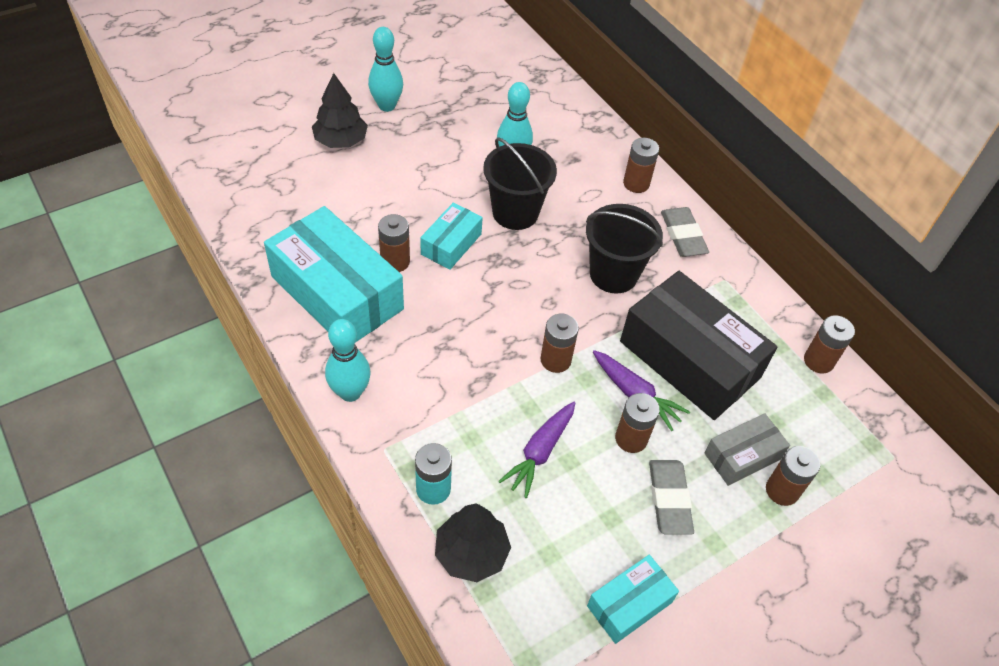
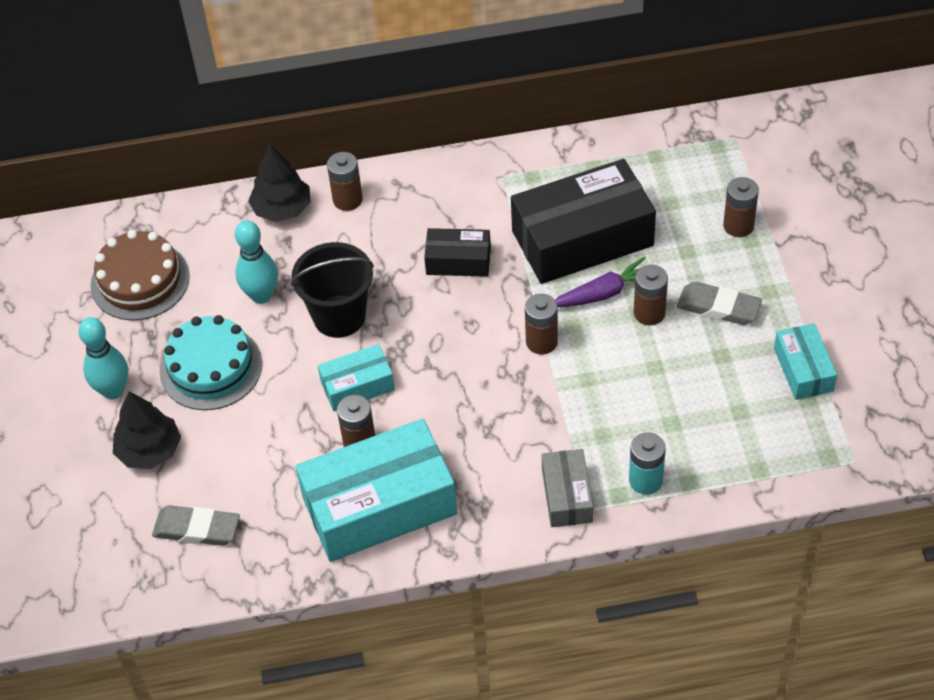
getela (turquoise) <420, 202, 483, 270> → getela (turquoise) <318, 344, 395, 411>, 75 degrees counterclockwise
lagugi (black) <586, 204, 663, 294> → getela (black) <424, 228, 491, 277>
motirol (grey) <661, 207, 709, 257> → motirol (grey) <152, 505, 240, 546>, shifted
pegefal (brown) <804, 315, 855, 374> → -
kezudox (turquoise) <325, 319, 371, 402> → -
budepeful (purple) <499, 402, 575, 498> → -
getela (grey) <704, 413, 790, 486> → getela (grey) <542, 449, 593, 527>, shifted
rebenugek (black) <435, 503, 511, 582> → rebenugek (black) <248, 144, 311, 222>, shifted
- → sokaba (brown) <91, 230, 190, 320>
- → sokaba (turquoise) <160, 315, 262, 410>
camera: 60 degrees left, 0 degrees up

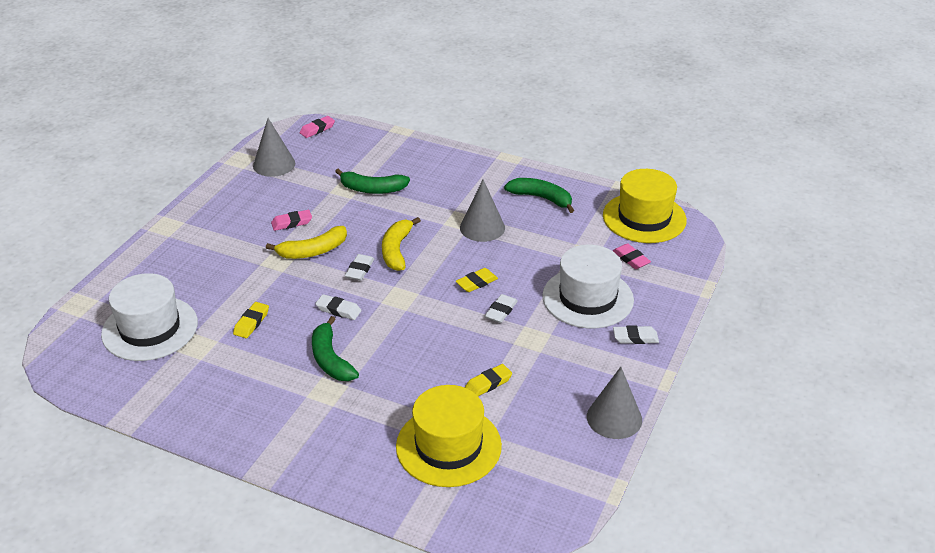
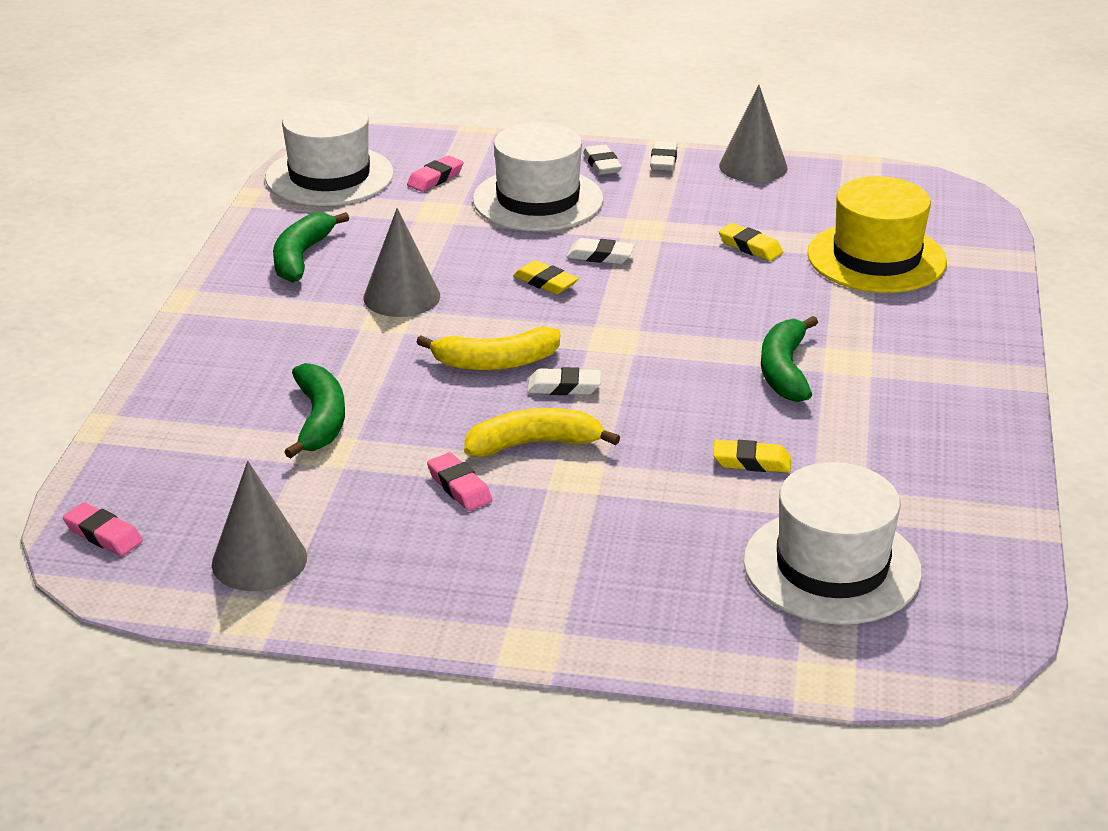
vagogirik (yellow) <603, 169, 687, 243> → vagogirik (white) <265, 101, 394, 206>
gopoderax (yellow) <266, 226, 347, 259> → gopoderax (yellow) <464, 408, 620, 457>, 60 degrees counterclockwise
motirol (white) <315, 294, 361, 320> → motirol (white) <650, 141, 677, 170>, shifted
gopoderax (green) <312, 316, 359, 381> → gopoderax (green) <761, 316, 818, 402>, 135 degrees clockwise
camera: 105 degrees left, 5 degrees down

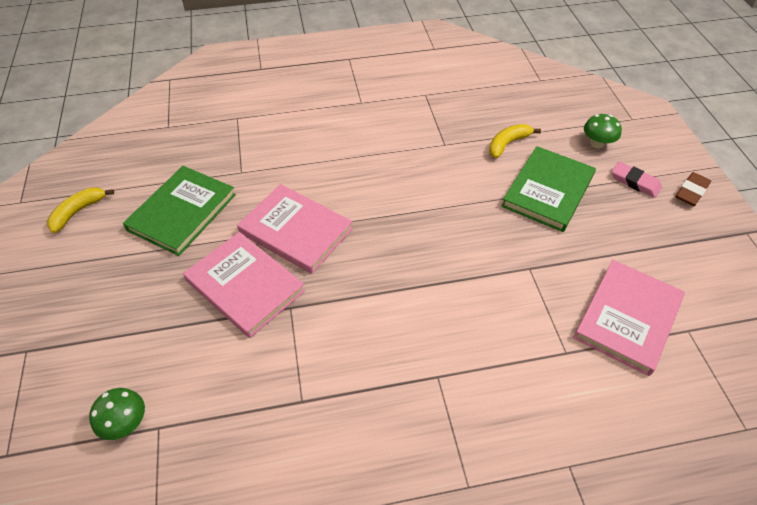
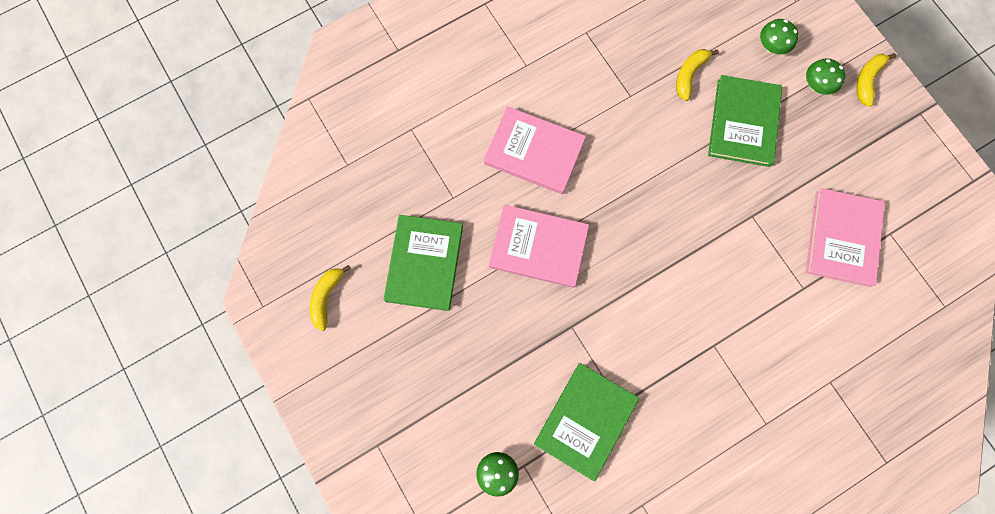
motirol (pink) <612, 161, 662, 198> → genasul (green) <806, 58, 845, 95>
motirol (brown) <676, 172, 711, 206> → gopoderax (yellow) <856, 53, 896, 107>
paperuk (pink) <183, 232, 305, 338> → paperuk (pink) <484, 106, 586, 194>, shifted
- → paperuk (green) <534, 363, 639, 481>
camera: 20 degrees left, 25 degrees up

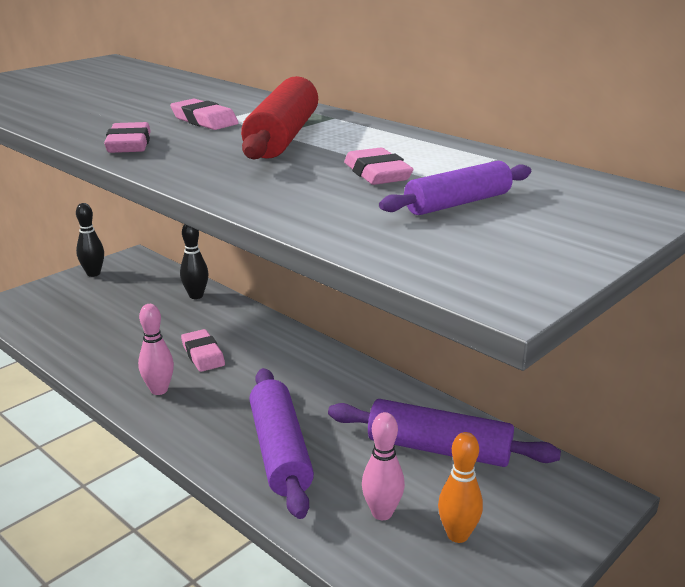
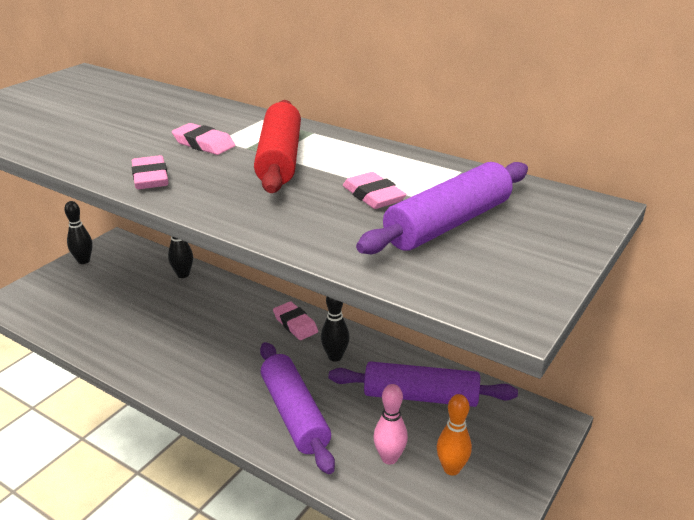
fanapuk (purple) <379, 161, 531, 215> → fanapuk (purple) <356, 162, 528, 254>, x1.63
kezudox (pink) <138, 304, 174, 395> → -
motirol (pink) <181, 329, 225, 372> → motirol (pink) <273, 302, 318, 340>, shifted
- → kezudox (black) <321, 297, 350, 362>
camera: 10 degrees left, 5 degrees up

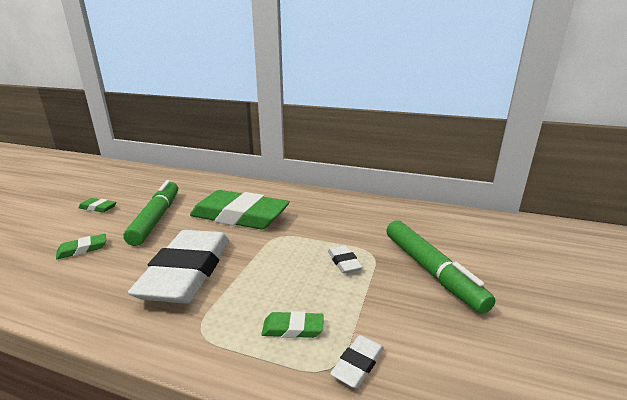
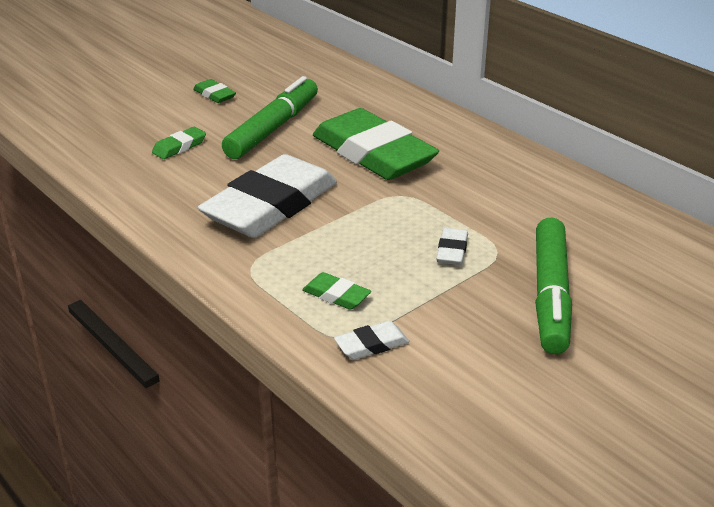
motirol (green) <56, 234, 106, 259> → motirol (green) <152, 127, 206, 159>, 45 degrees counterclockwise
camera: 30 degrees right, 10 degrees up

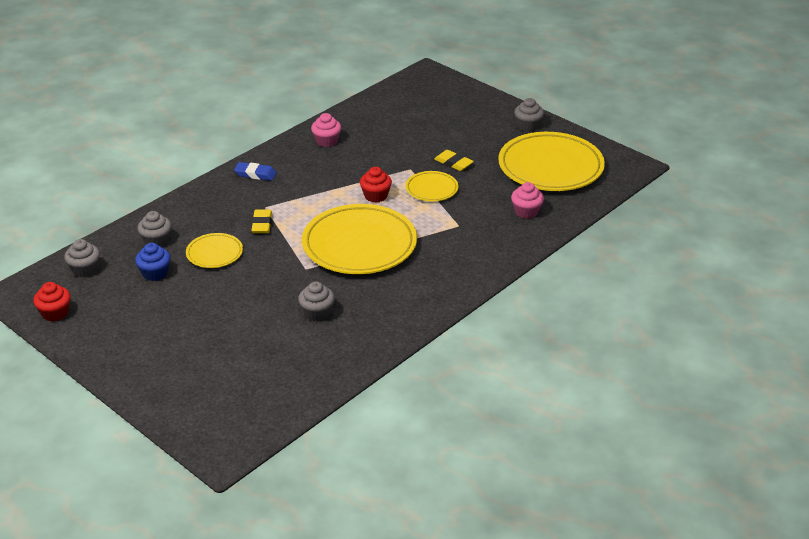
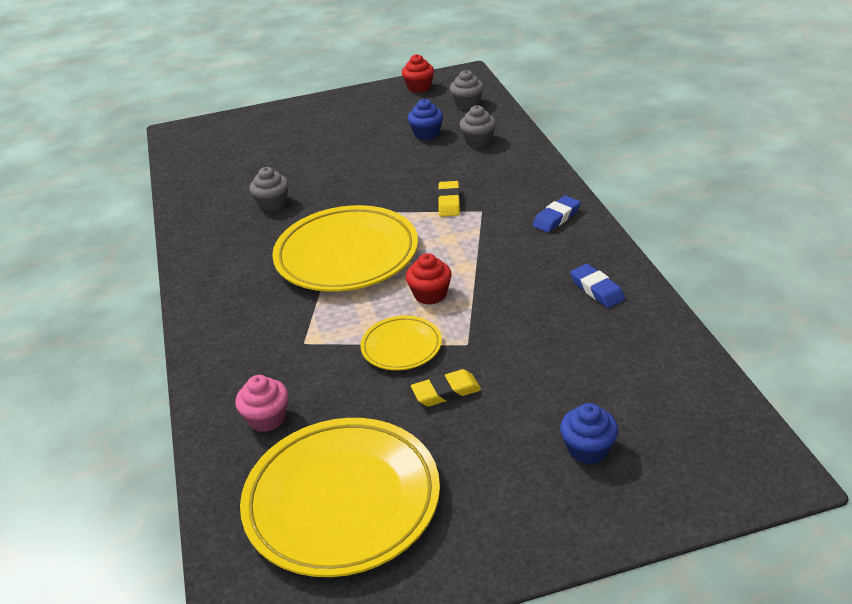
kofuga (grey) <514, 98, 544, 132> → -
kofuga (pink) <311, 113, 341, 147> → motirol (blue) <570, 264, 625, 308>
motirol (yellow) <251, 209, 272, 233> → motirol (yellow) <438, 181, 460, 217>, 60 degrees clockwise
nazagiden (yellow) <186, 233, 243, 268> → -
- → kofuga (blue) <560, 403, 618, 464>
camera: 125 degrees right, 0 degrees up

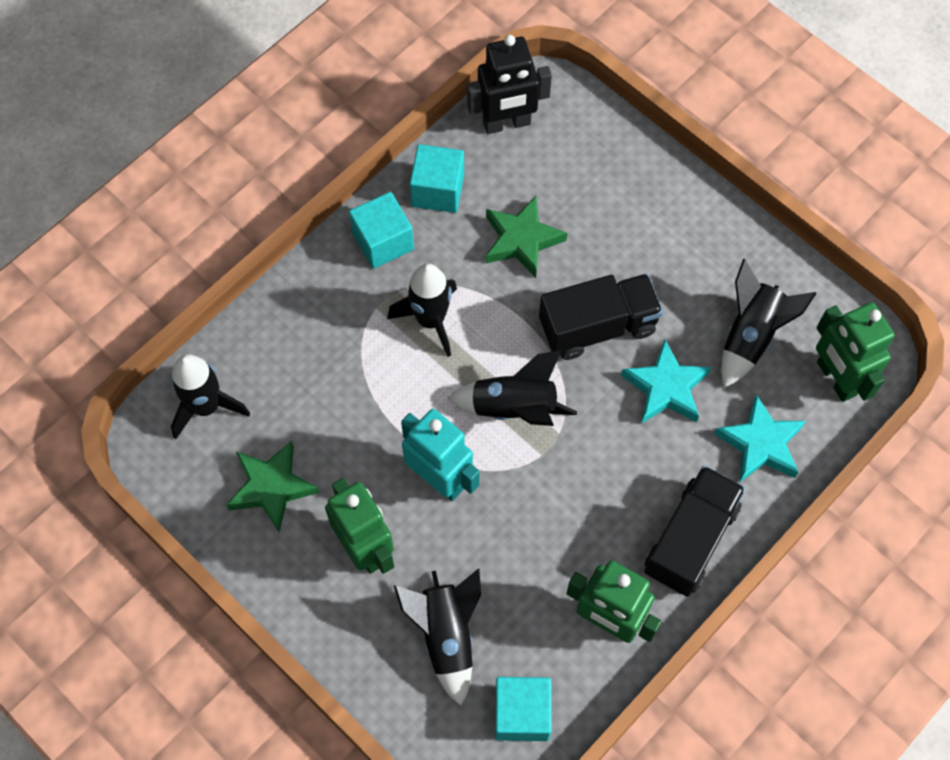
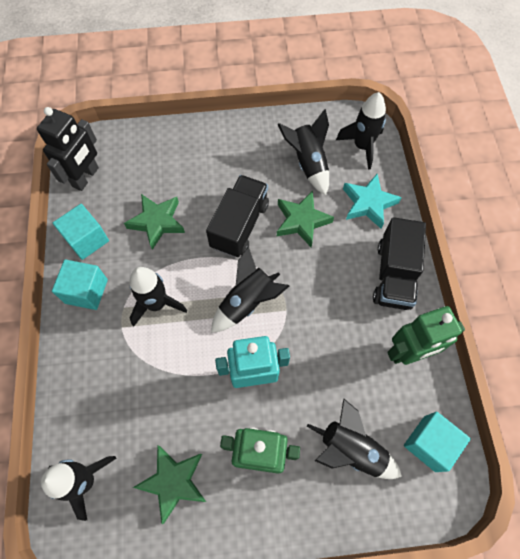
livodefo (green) <816, 302, 895, 402> → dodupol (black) <336, 92, 386, 170>
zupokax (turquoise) <621, 339, 712, 423> → zupokax (green) <277, 191, 334, 247>
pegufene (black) <644, 466, 746, 597> → pegufene (black) <373, 217, 426, 310>, 150 degrees counterclockwise
camera: 50 degrees left, 0 degrees up

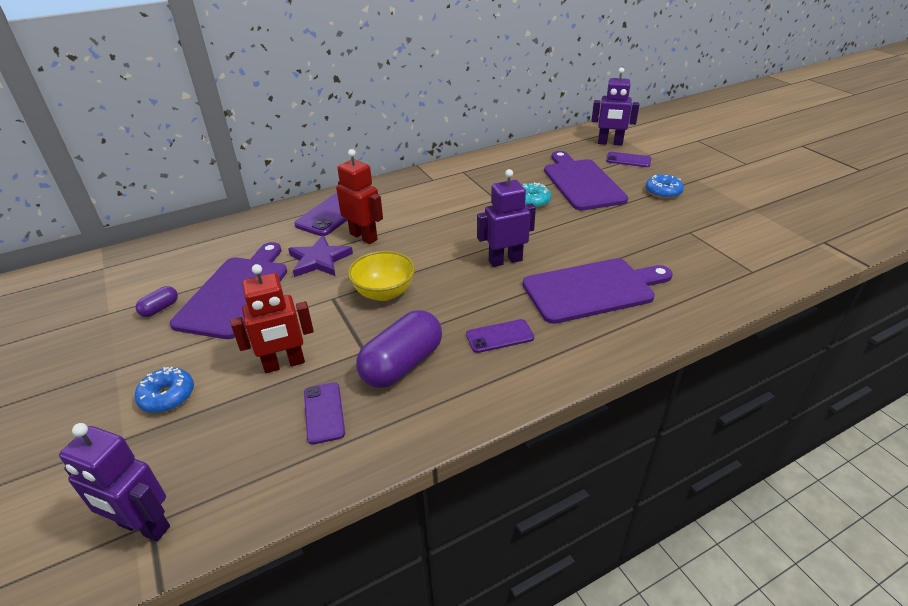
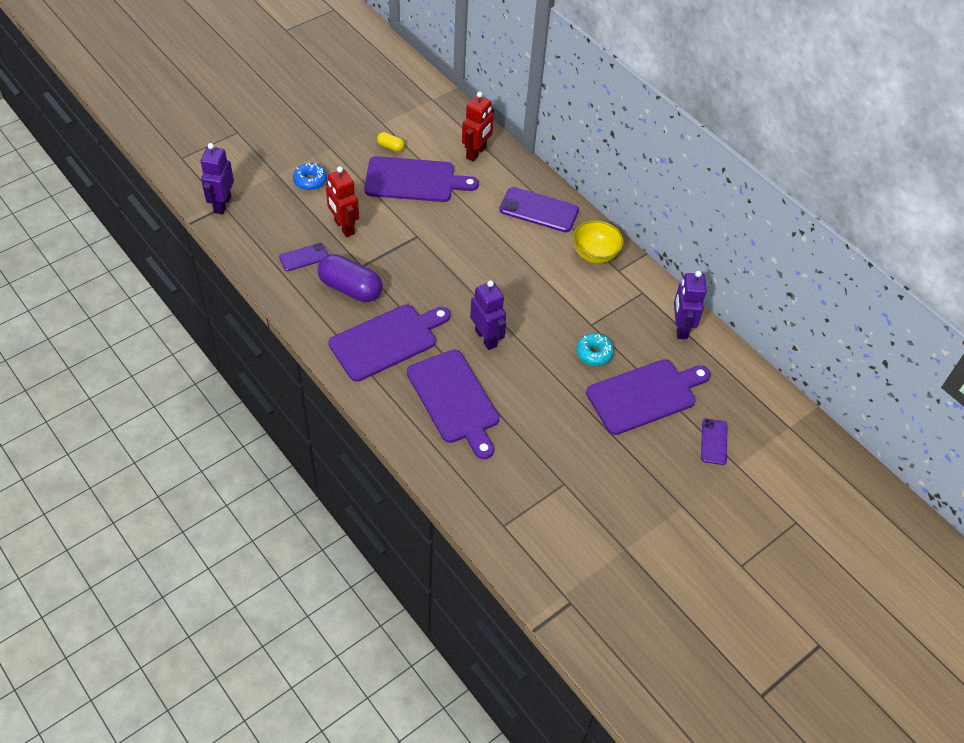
livodefo (purple) <591, 67, 639, 146> → livodefo (purple) <674, 271, 707, 339>, shifted
livodefo (red) <336, 149, 383, 244> → livodefo (red) <462, 92, 494, 162>, shifted
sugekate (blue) <646, 175, 684, 199> → -
zupokax (purple) <288, 235, 353, 277> → -
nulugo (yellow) <348, 251, 415, 301> → nulugo (yellow) <573, 220, 624, 263>, shifted
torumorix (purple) <136, 286, 178, 317> → torumorix (yellow) <377, 132, 405, 152>
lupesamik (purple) <466, 319, 534, 353> → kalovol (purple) <328, 304, 450, 382>
camera: 75 degrees right, 15 degrees up

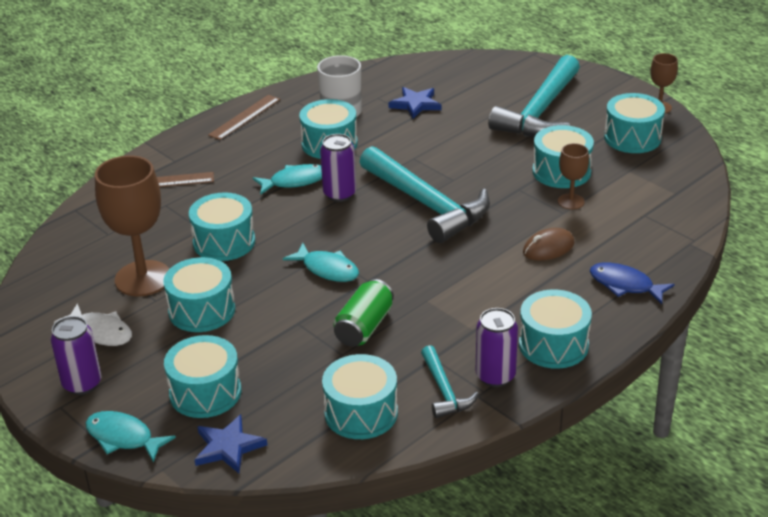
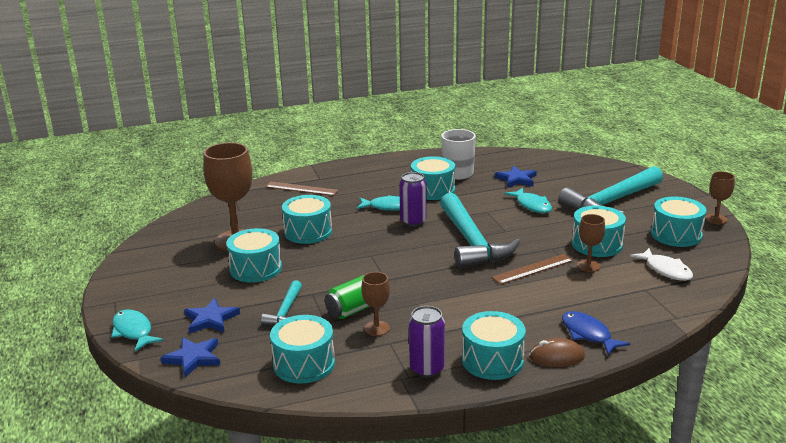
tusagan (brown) <208, 95, 280, 140> → tusagan (brown) <492, 254, 573, 285>, shifted
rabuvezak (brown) <523, 228, 574, 261> → rabuvezak (brown) <529, 338, 585, 367>, shifted
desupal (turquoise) <283, 243, 359, 282> → desupal (turquoise) <504, 188, 552, 213>, shifted
desupal (white) <54, 303, 132, 346> → desupal (white) <630, 248, 693, 281>, shifted
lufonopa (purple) <50, 316, 101, 395> → -
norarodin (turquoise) <164, 335, 241, 418> → zupokax (blue) <184, 298, 240, 334>
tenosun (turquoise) <421, 345, 479, 418> → tenosun (turquoise) <261, 280, 302, 326>, shifted
- → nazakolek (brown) <361, 272, 390, 336>
camera: 25 degrees right, 10 degrees down

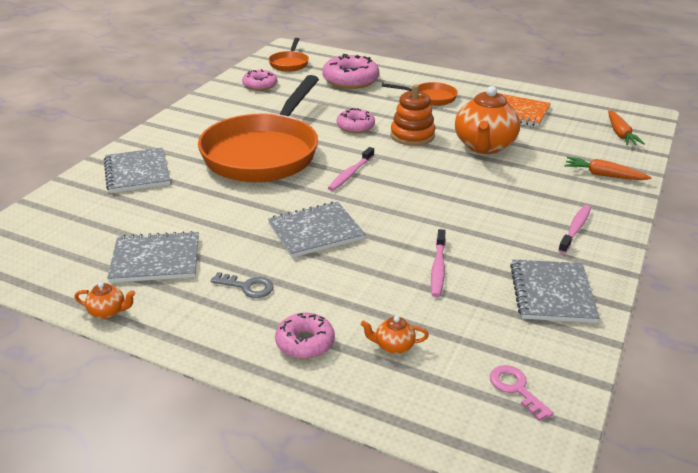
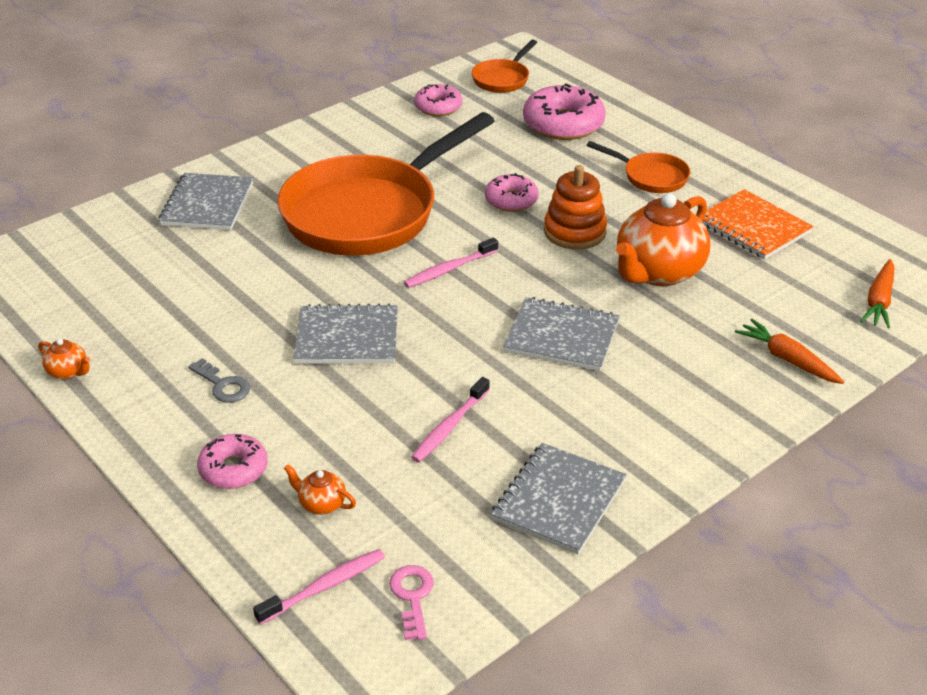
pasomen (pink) <558, 205, 591, 254> → pasomen (pink) <253, 549, 385, 625>, shifted
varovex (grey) <107, 231, 199, 283> → varovex (grey) <503, 297, 620, 371>, shifted
camera: 25 degrees right, 5 degrees up

